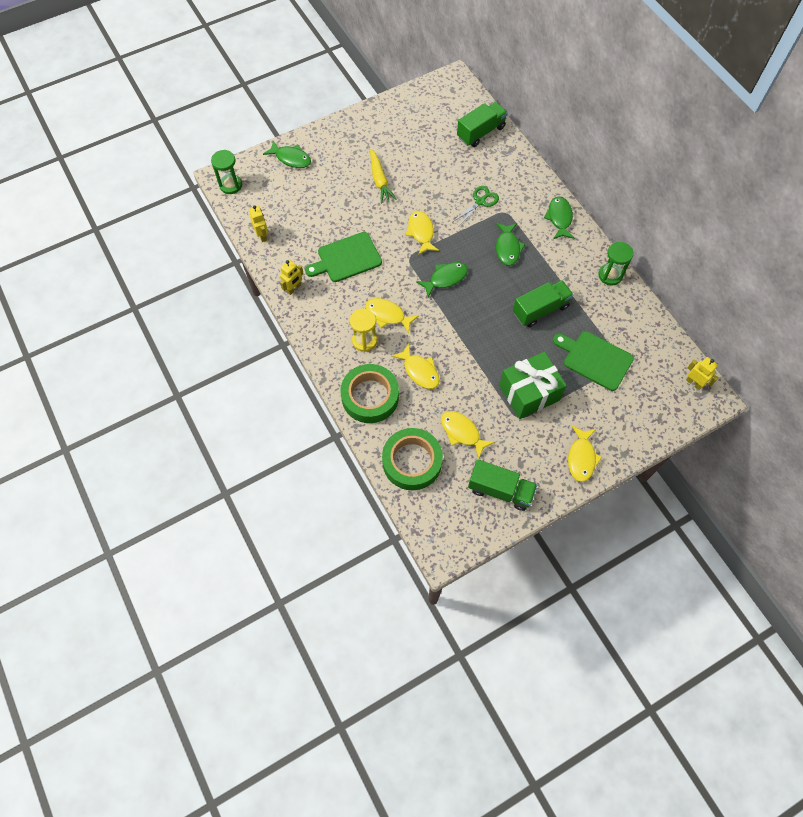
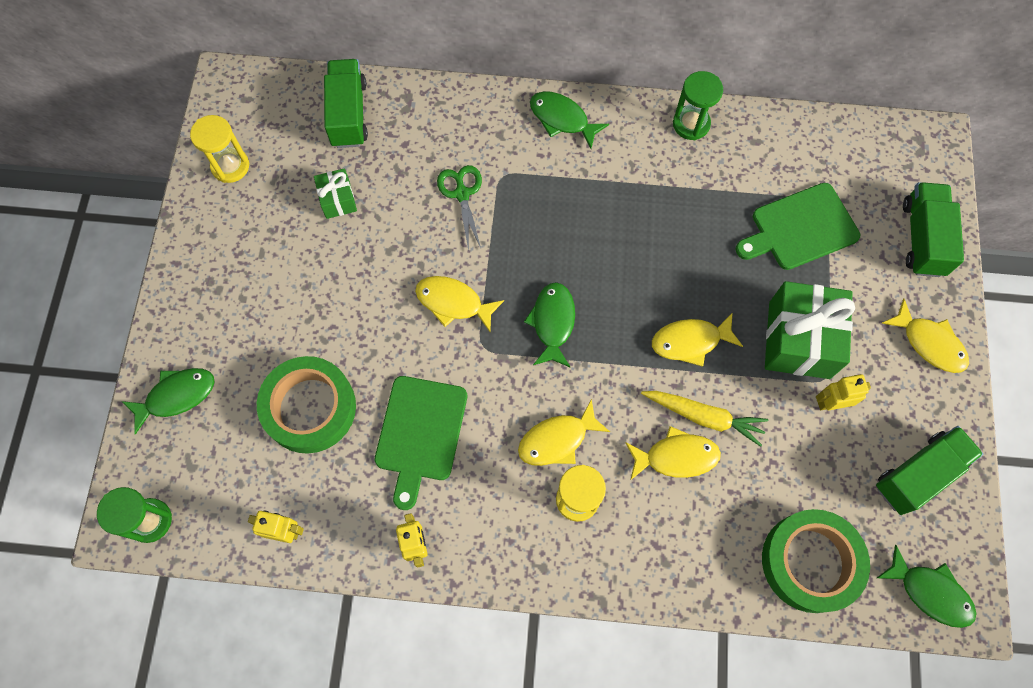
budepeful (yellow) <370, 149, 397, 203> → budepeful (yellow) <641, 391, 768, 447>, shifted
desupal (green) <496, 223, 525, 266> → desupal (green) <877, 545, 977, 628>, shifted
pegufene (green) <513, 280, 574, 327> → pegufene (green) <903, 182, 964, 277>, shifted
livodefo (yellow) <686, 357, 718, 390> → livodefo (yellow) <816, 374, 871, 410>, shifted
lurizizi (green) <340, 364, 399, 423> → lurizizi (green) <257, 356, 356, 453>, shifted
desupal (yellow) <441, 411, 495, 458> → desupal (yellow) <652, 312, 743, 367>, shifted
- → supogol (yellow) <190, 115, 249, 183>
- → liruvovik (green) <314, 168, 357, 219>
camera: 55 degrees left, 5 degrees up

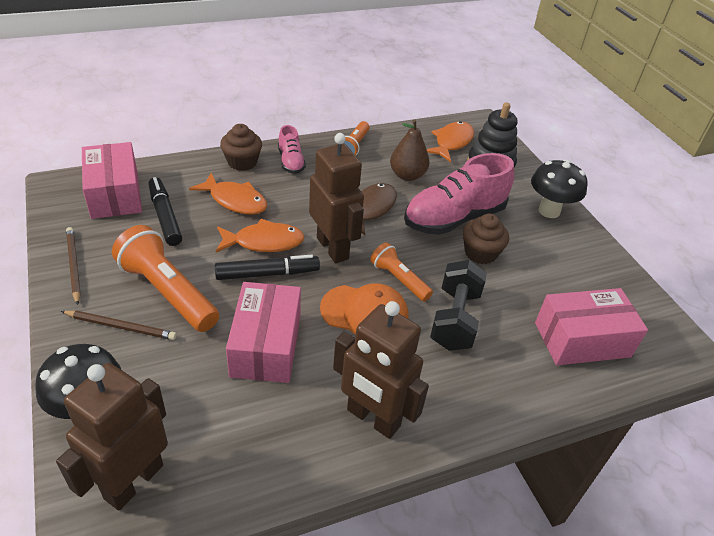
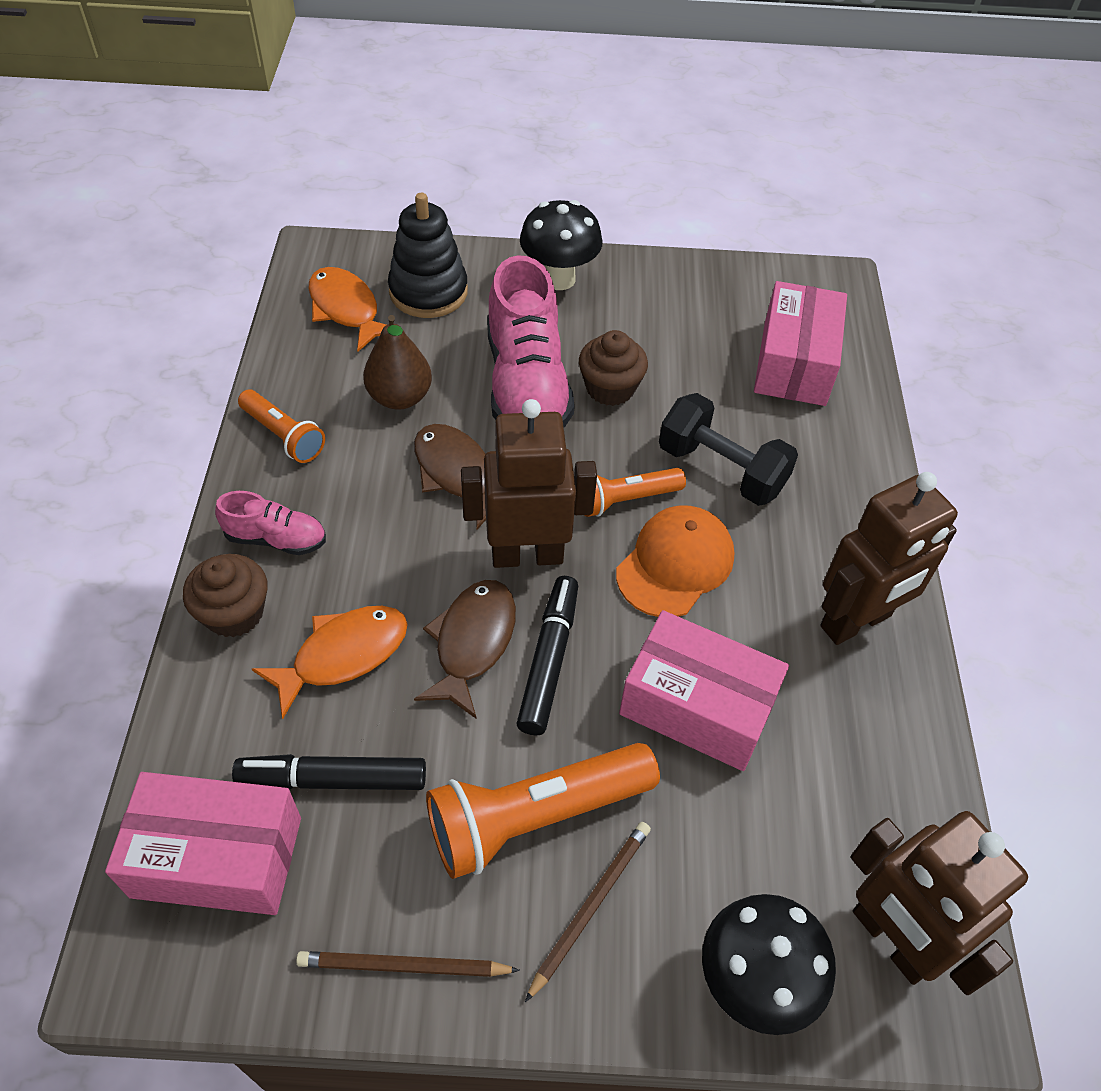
desupal (orange) <216, 219, 305, 252> → desupal (brown) <414, 580, 516, 719>
camera: 65 degrees left, 10 degrees up

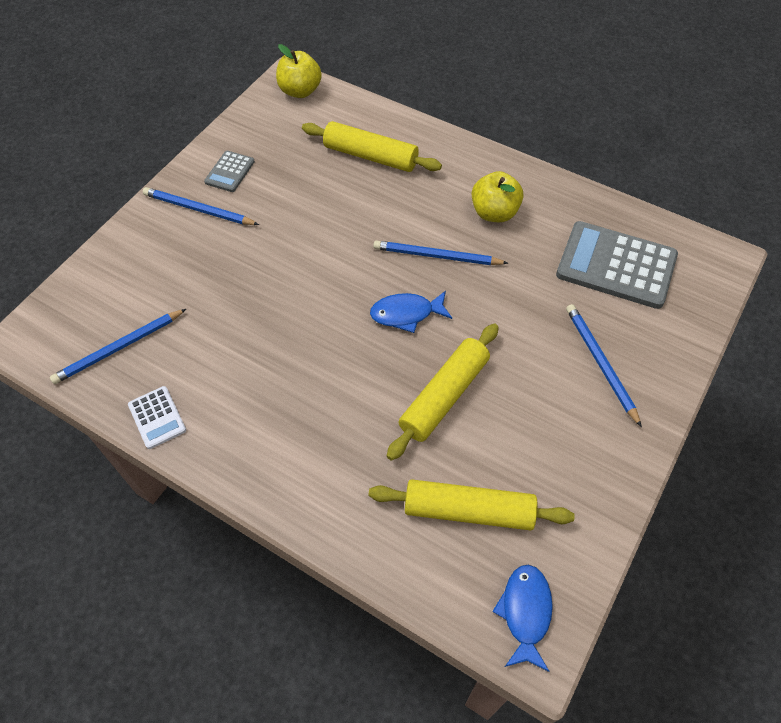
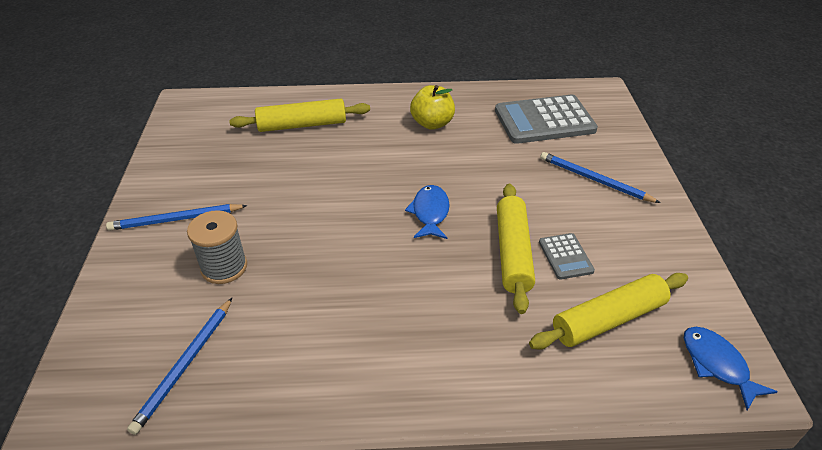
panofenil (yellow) <276, 44, 322, 98> → -
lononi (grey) <204, 151, 255, 192> → lononi (grey) <539, 233, 595, 279>, shifted
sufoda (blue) <373, 240, 508, 265> → -
desupal (blue) <370, 291, 452, 333> → desupal (blue) <405, 185, 450, 239>, 135 degrees clockwise
lononi (white) <128, 386, 186, 449> → -
- → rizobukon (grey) <187, 210, 247, 284>
camera: 35 degrees left, 15 degrees down

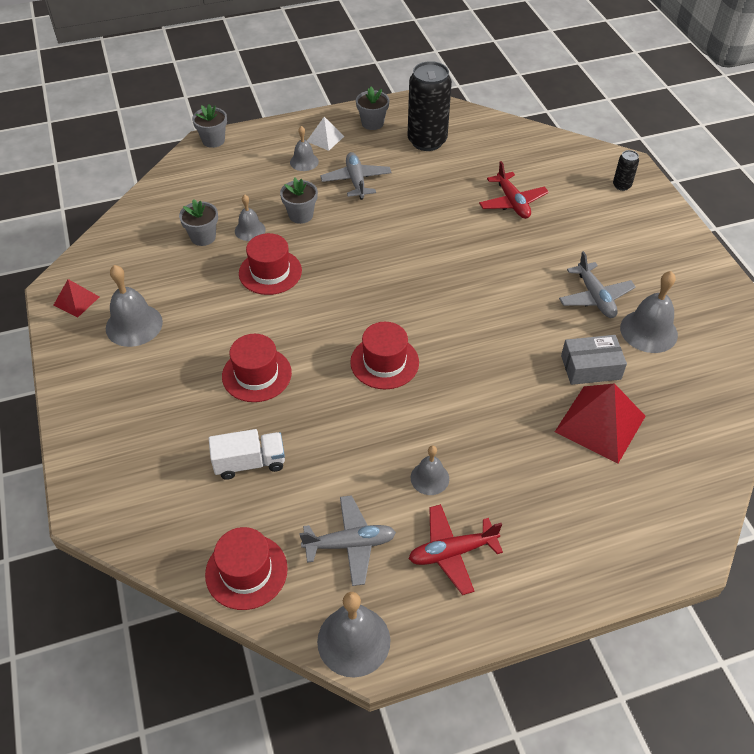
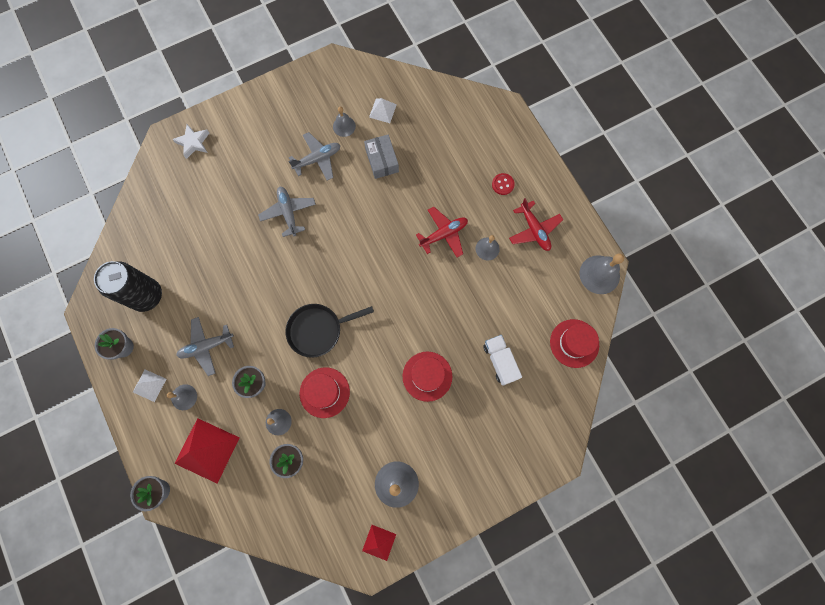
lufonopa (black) <613, 150, 639, 191> → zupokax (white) <172, 124, 209, 159>
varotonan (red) <479, 161, 549, 219> → varotonan (red) <416, 207, 468, 258>, shifted
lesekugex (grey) <620, 271, 678, 353> → lesekugex (grey) <333, 107, 356, 137>, x0.60
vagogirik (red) <350, 322, 419, 389> → -
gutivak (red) <555, 383, 646, 464> → gutivak (red) <174, 418, 240, 483>, shifted
varotonan (grey) <299, 495, 396, 586> → varotonan (grey) <258, 187, 316, 237>, shifted
- → gutivak (white) <369, 98, 397, 123>
- → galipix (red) <492, 173, 515, 195>
- → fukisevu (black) <285, 304, 374, 358>
camera: 100 degrees left, 25 degrees up

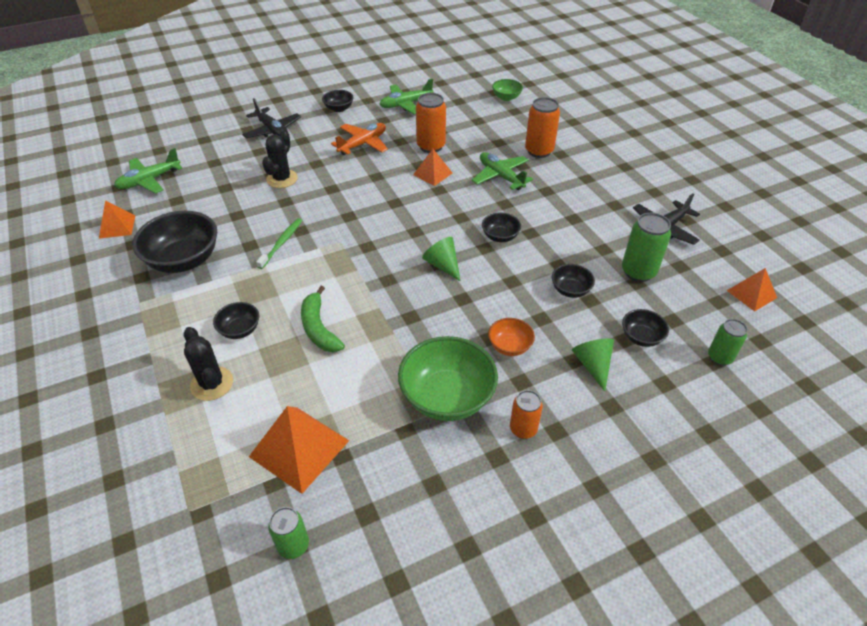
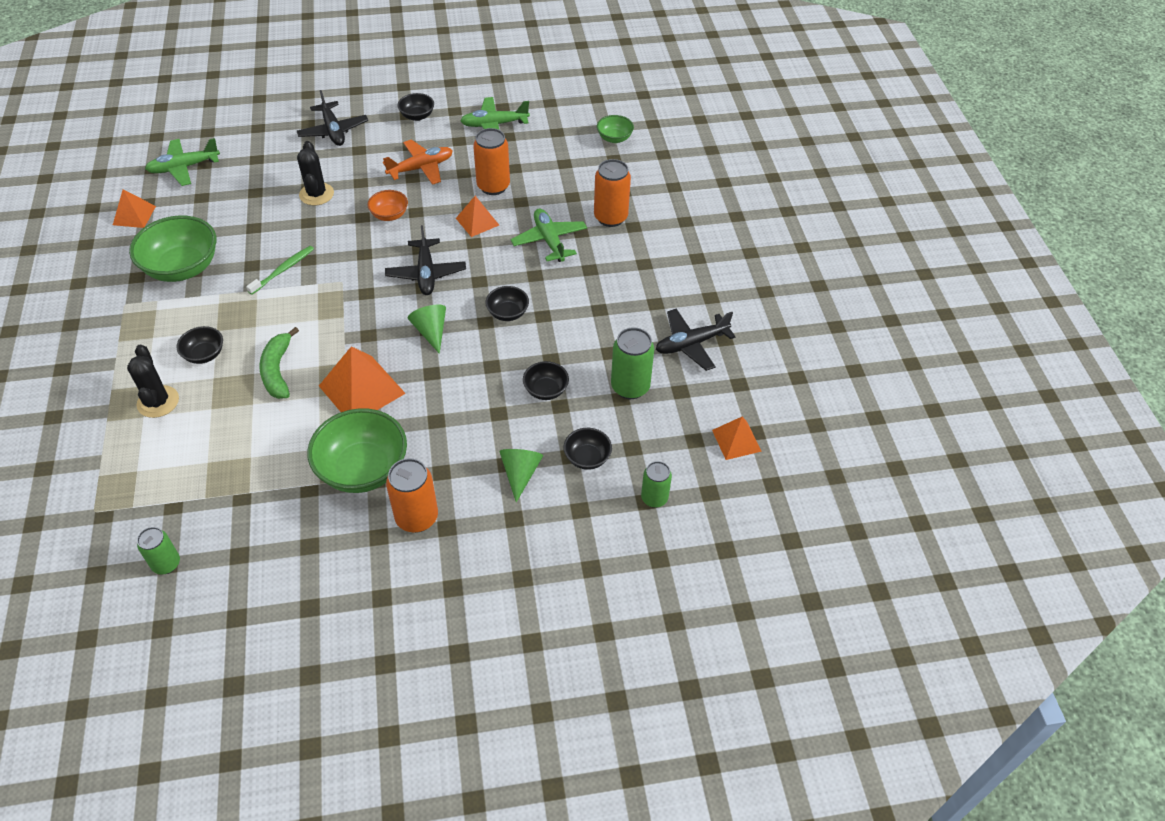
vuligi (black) <262, 130, 298, 188> → vuligi (black) <297, 141, 334, 205>, 45 degrees counterclockwise
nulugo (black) <132, 211, 217, 273> → nulugo (green) <129, 216, 216, 282>
nulugo (orange) <488, 318, 535, 356> → nulugo (orange) <367, 190, 408, 221>, shifted
lufonopa (orange) <510, 390, 543, 439> → lufonopa (orange) <386, 458, 438, 533>, x1.56
gutivak (orange) <249, 406, 349, 494> → gutivak (orange) <319, 346, 406, 412>, shifted
- → varotonan (black) <385, 225, 466, 295>
camera: 15 degrees right, 5 degrees up

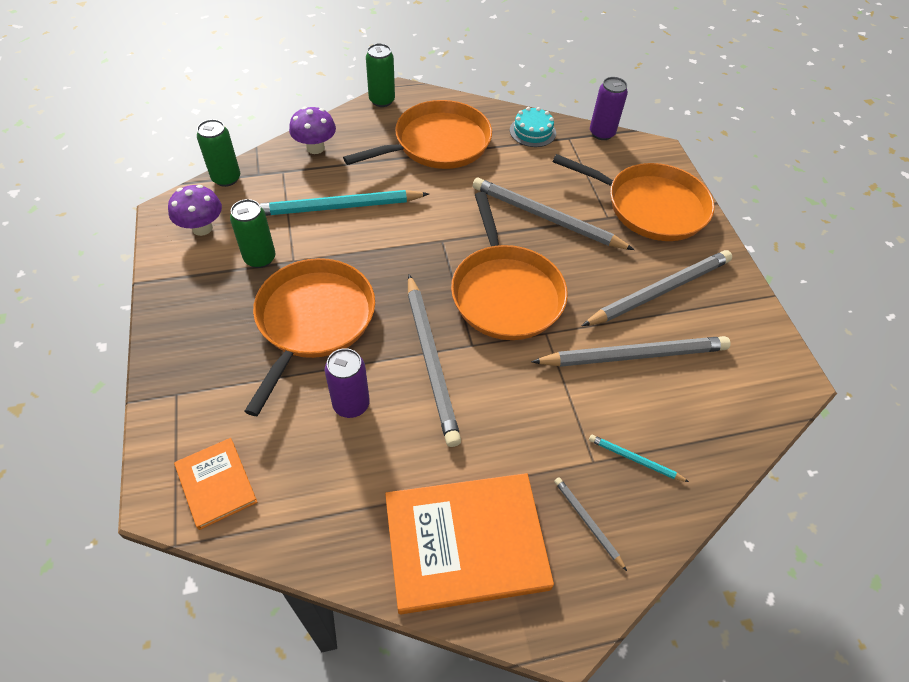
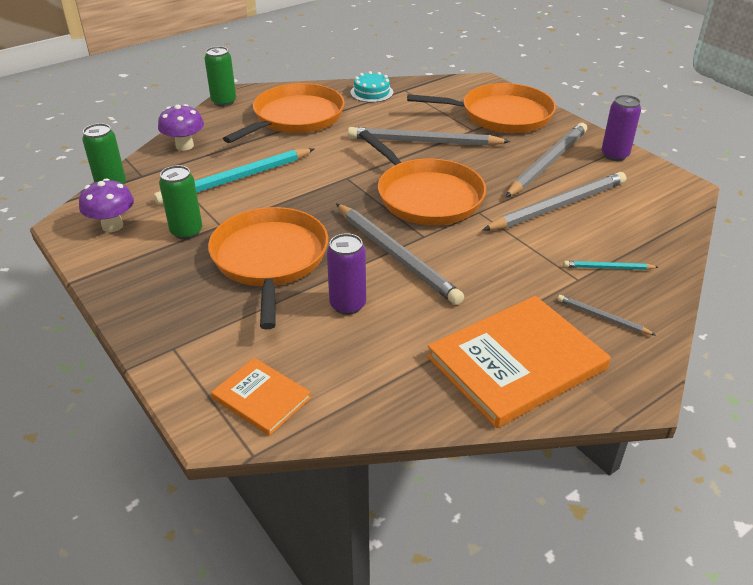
lufonopa (purple) <590, 77, 628, 140> → lufonopa (purple) <601, 95, 641, 161>, shifted
camera: 20 degrees left, 15 degrees down

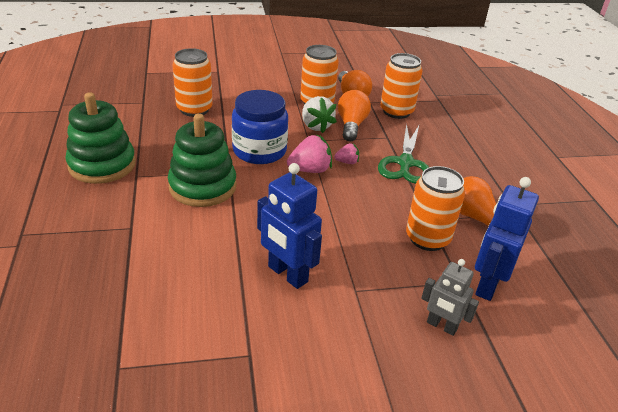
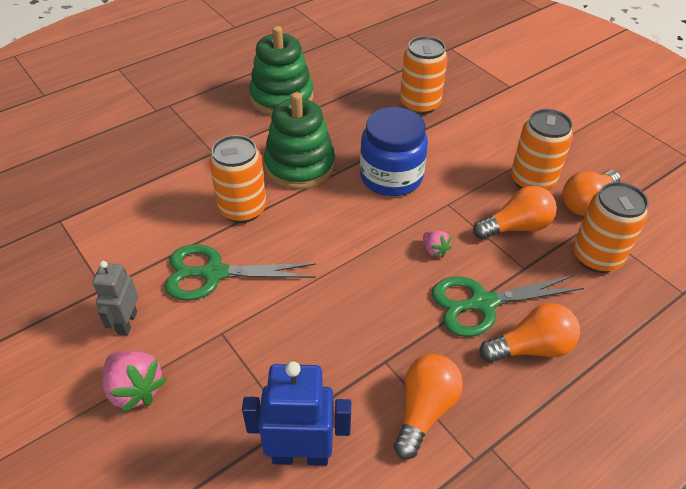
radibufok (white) <302, 96, 337, 133> → -
radibufok (pink) <287, 135, 332, 173> → radibufok (pink) <103, 351, 167, 413>, shifted
livodefo (blue) <257, 163, 322, 289> → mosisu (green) <164, 244, 316, 301>
lufonopa (orange) <406, 166, 465, 251> → lufonopa (orange) <209, 135, 266, 223>, shifted
livodefo (grey) <421, 259, 479, 336> → livodefo (grey) <92, 261, 138, 336>, shifted
- → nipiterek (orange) <479, 303, 580, 363>
camera: 65 degrees right, 10 degrees up

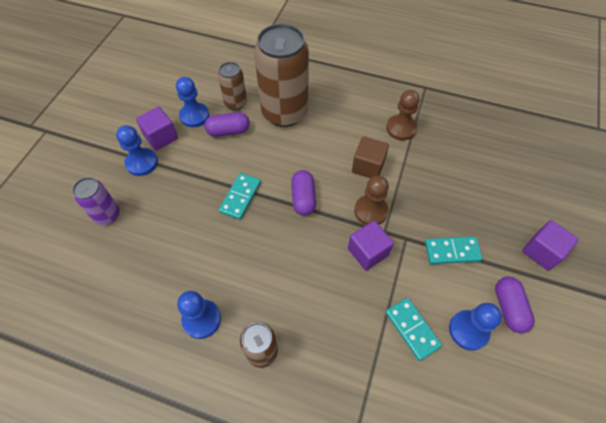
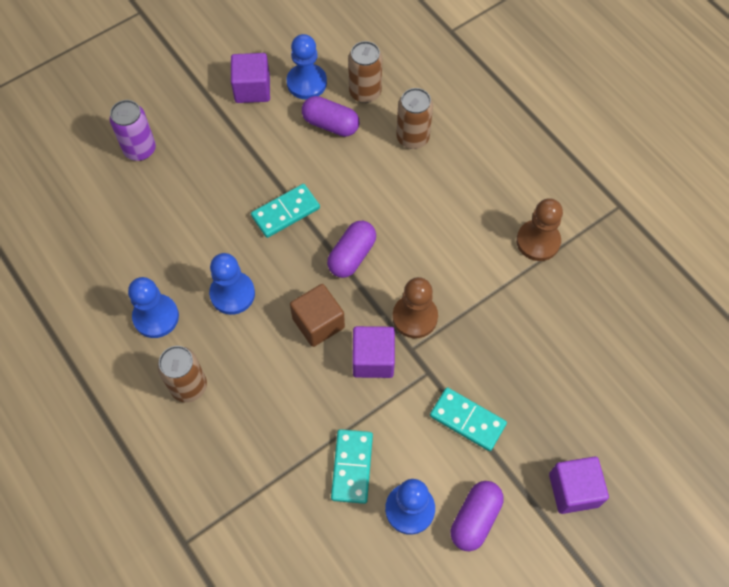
lufonopa (brown) <254, 24, 309, 127> → lufonopa (brown) <396, 88, 433, 149>, x0.50
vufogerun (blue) <116, 125, 158, 176> → vufogerun (blue) <209, 253, 255, 315>, shifted
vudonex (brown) <352, 137, 389, 178> → vudonex (brown) <290, 284, 345, 347>, shifted
camera: 35 degrees right, 5 degrees up

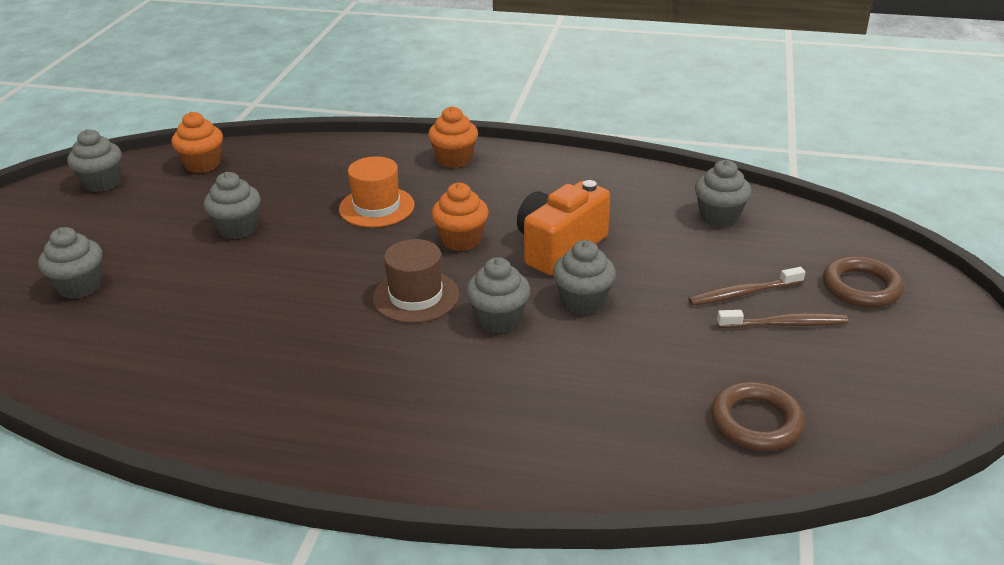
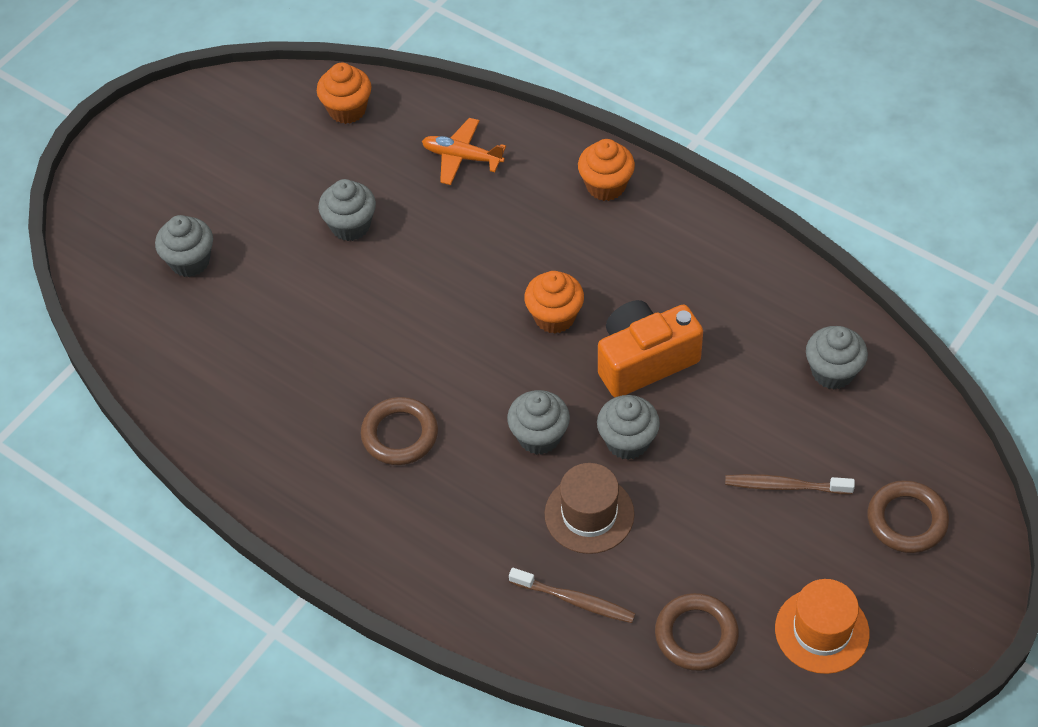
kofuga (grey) <67, 129, 122, 192> → -
vagogirik (orange) <339, 156, 415, 227> → vagogirik (orange) <775, 579, 870, 674>, shifted
vagogirik (brown) <373, 239, 459, 323> → vagogirik (brown) <544, 463, 634, 554>, shifted
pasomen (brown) <717, 310, 848, 328> → pasomen (brown) <509, 568, 636, 623>, shifted
- → varotonan (orange) <422, 118, 506, 185>
- → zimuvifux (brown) <361, 397, 438, 465>
camera: 25 degrees right, 20 degrees up

